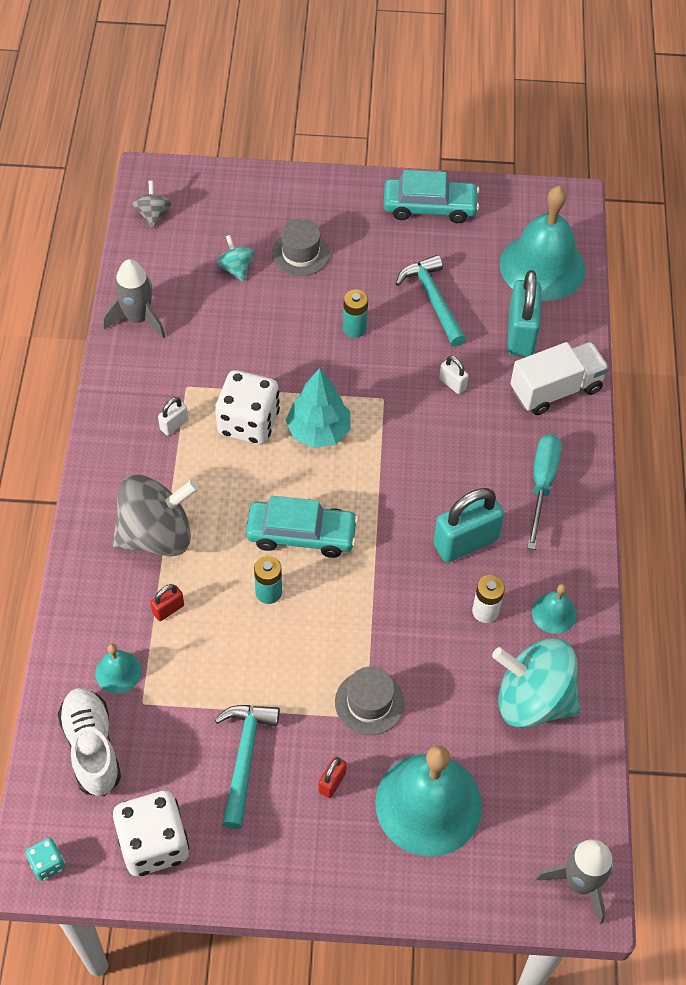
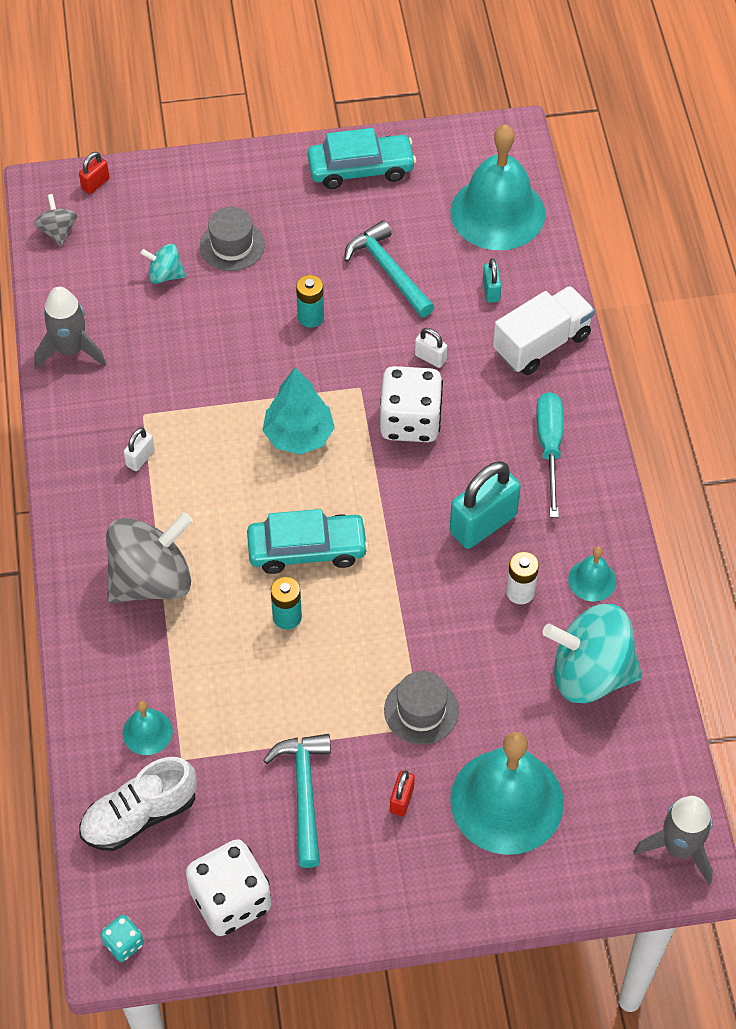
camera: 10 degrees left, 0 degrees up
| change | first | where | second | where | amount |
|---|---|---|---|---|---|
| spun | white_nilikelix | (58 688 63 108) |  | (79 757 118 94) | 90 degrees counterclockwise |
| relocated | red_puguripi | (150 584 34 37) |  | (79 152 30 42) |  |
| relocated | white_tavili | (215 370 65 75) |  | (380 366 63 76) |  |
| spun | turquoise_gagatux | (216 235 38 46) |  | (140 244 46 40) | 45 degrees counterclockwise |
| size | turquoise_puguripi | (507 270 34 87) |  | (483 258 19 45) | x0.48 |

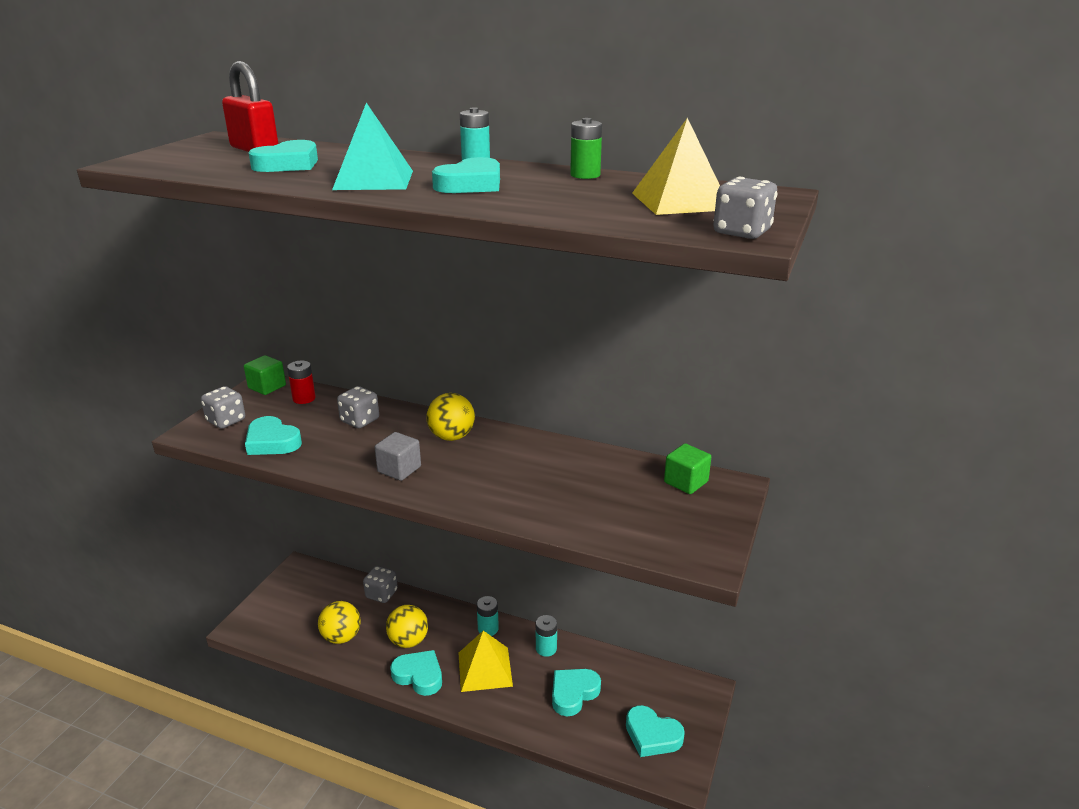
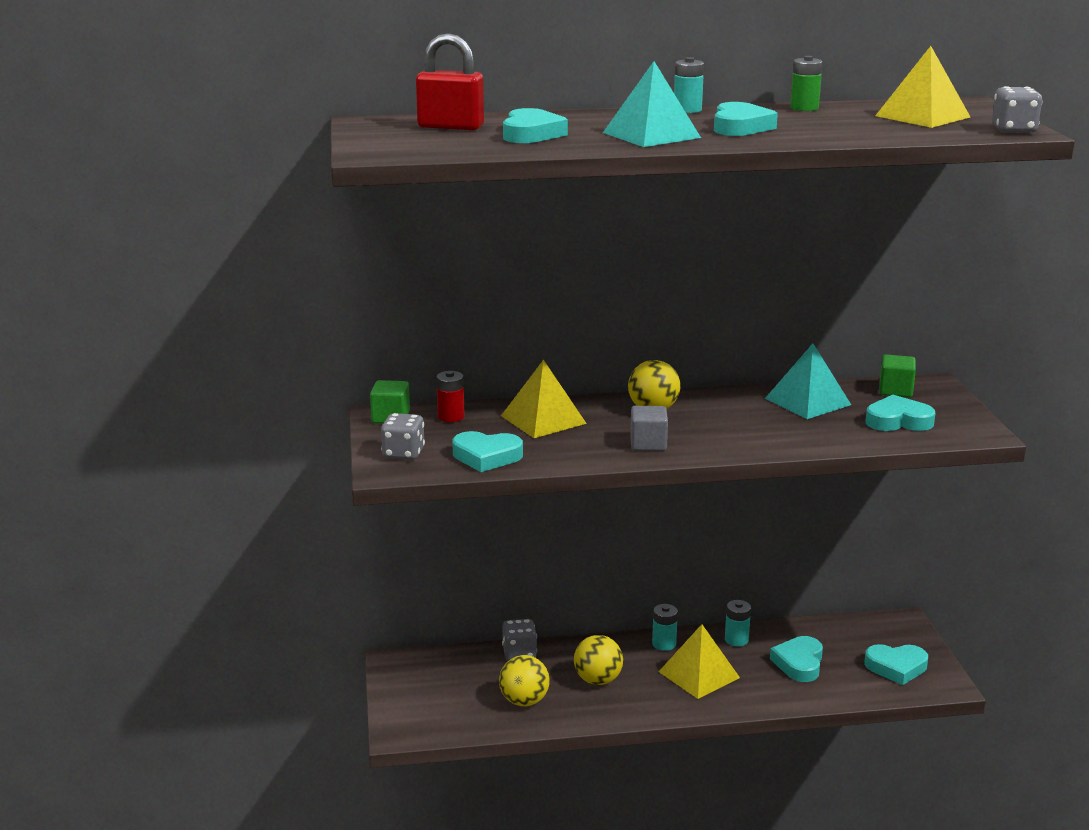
camera: 30 degrees left, 5 degrees down
| change | first | where | second | where | amount |
|---|---|---|---|---|---|
| exchanged | grey_tavili | (337 386 42 42) | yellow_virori | (501 360 86 78) |  |
| relocated | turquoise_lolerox | (390 650 52 46) |  | (866 395 69 36) |  |
| appeared |  |  | turquoise_virori | (765 343 86 76) |  |

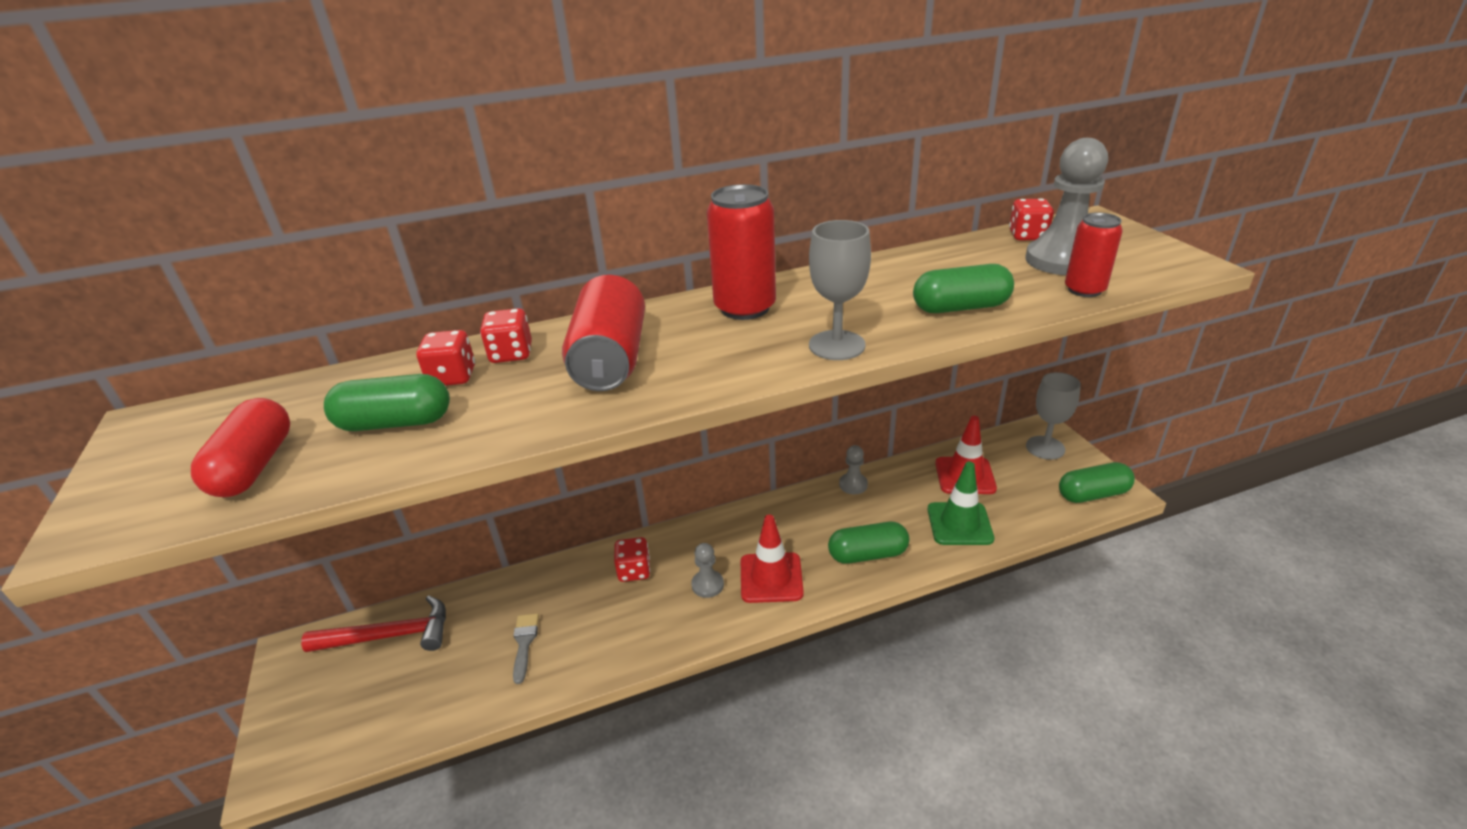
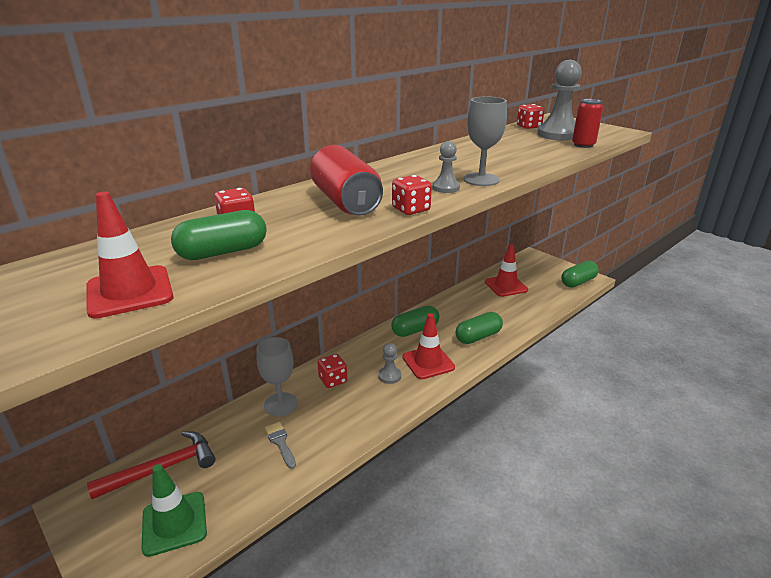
camera: 25 degrees left, 5 degrees down
| change | first | where | second | where | amount |
|---|---|---|---|---|---|
| exchanged | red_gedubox | (191 398 99 99) | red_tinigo | (86 191 88 128) |  |
| relocated | red_tavili | (480 308 52 55) |  | (392 175 40 40) |  |
| missing | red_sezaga | (707 184 69 136) |  |  |  |
| relocated | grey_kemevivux | (839 445 29 49) |  | (432 141 28 52) |  |
| relocated | green_gedubox | (913 264 101 49) |  | (391 306 48 31) |  |
| relocated | green_tinigo | (928 462 66 83) |  | (142 464 65 93) |  |
| relocated | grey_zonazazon | (1026 372 55 88) |  | (257 337 41 80) |  |

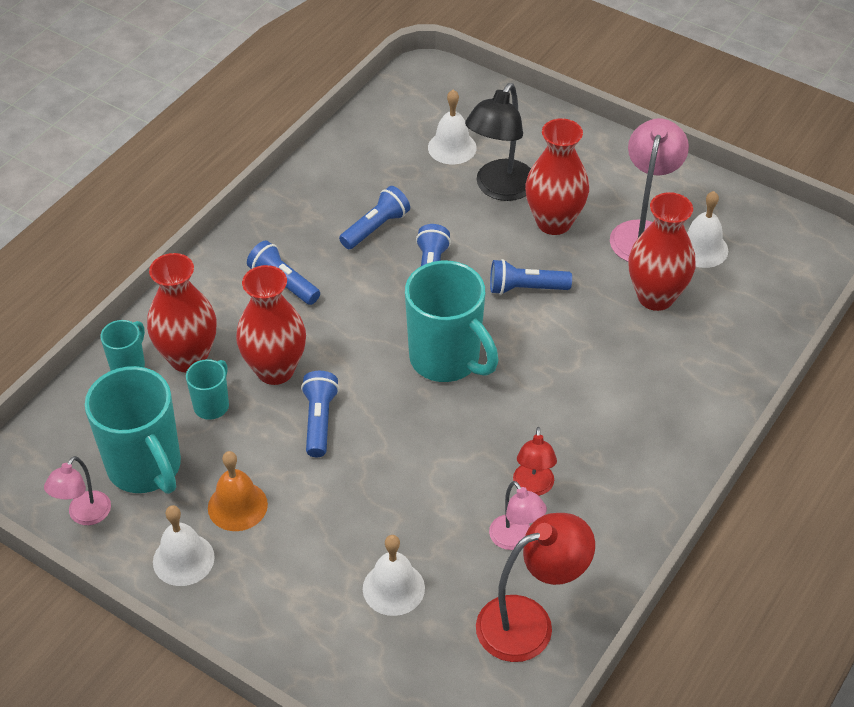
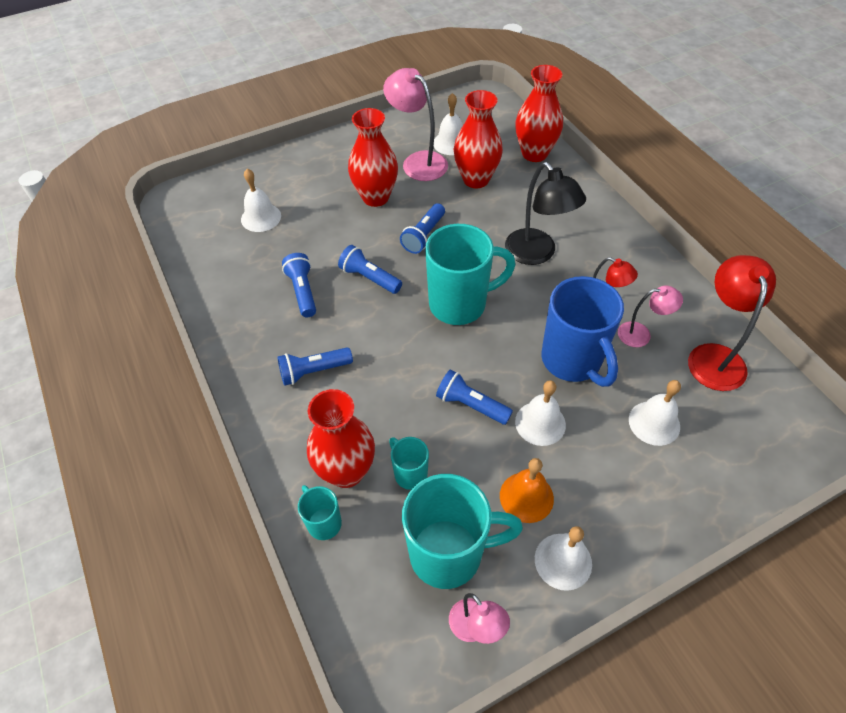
camera: 60 degrees left, 5 degrees up
| change | first | where | second | where | amount |
|---|---|---|---|---|---|
| relocated | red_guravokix | (236 265 70 120) |  | (515 65 48 97) |  |
| relocated | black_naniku | (465 83 66 118) |  | (505 162 81 103) |  |
| appeared |  |  | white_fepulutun | (515 380 51 66) |  |
| appeared |  |  | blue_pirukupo | (541 276 83 111) |  |

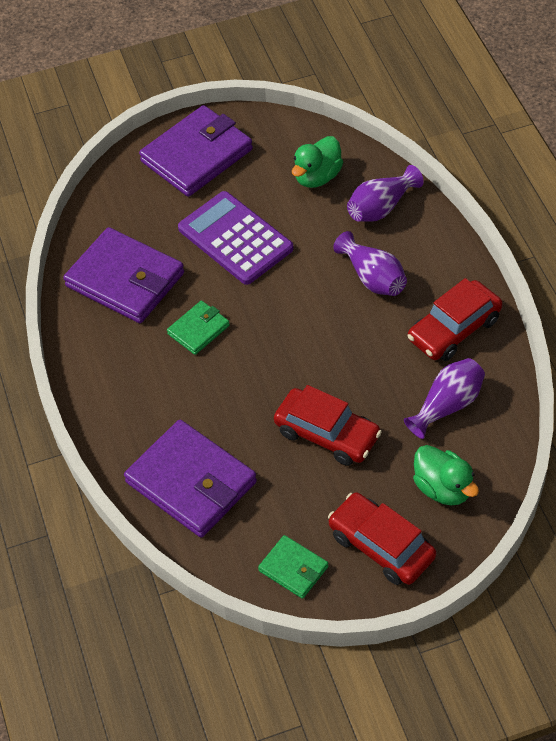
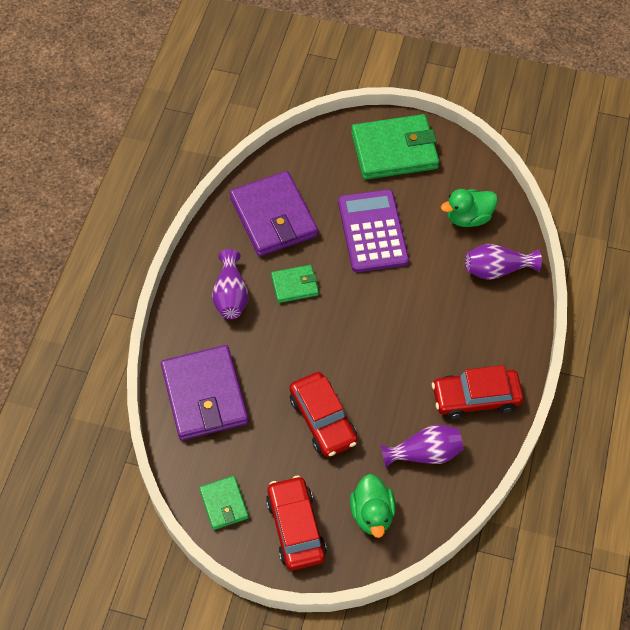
camera: 30 degrees right, 5 degrees up
| change | first | where | second | where | amount |
|---|---|---|---|---|---|
| colour | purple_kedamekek | (139 105 114 92) | green_kedamekek | (351 114 88 66) |  |
| relocated | purple_guravokix | (333 231 74 65) |  | (212 249 37 70) |  |

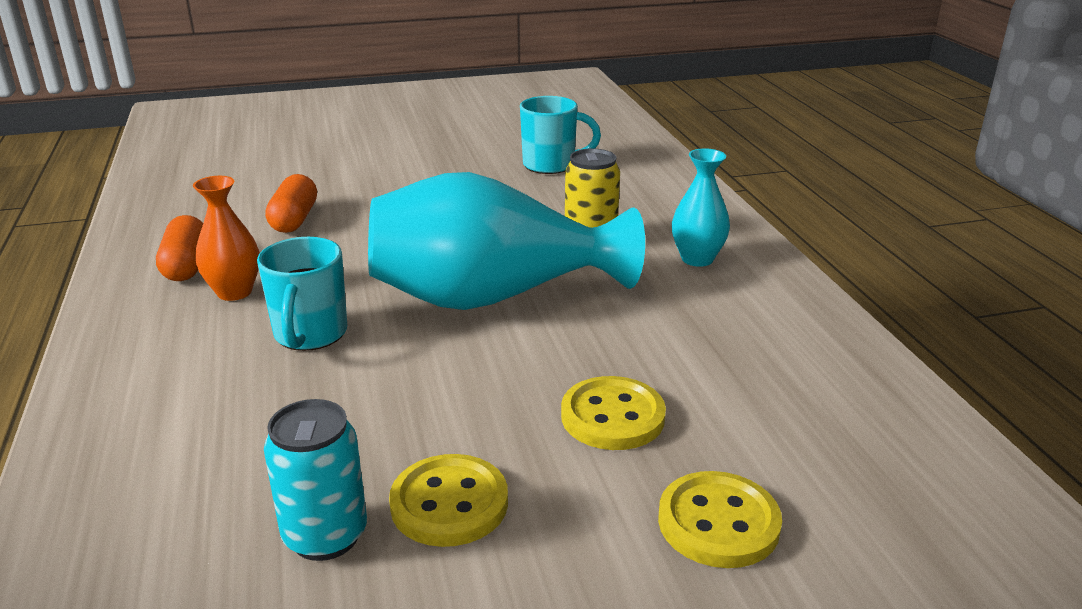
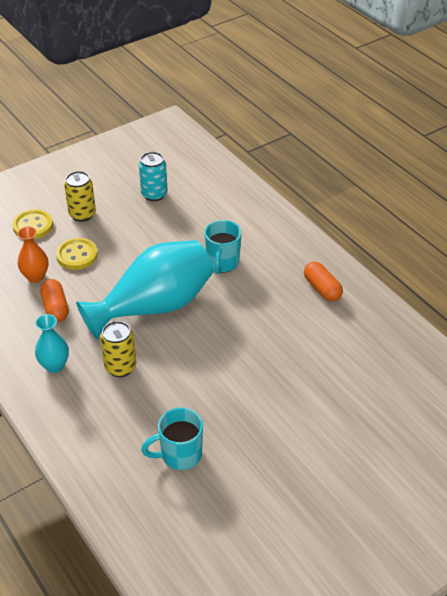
camera: 160 degrees right, 15 degrees up
| change | first | where | second | where | amount |
|---|---|---|---|---|---|
| relocated | orange_guravokix | (193 176 67 125) |  | (17 226 32 57) |  |
| spun | turquoise_pirukupo | (257 237 90 114) |  | (204 220 38 54) | 150 degrees counterclockwise |
| relocated | orange_gedubox | (265 174 52 59) |  | (40 279 29 43) |  |
| missing | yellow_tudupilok | (389 454 119 93) |  |  |  |
| appeared |  |  | yellow_sezaga | (64 171 32 51) |  |

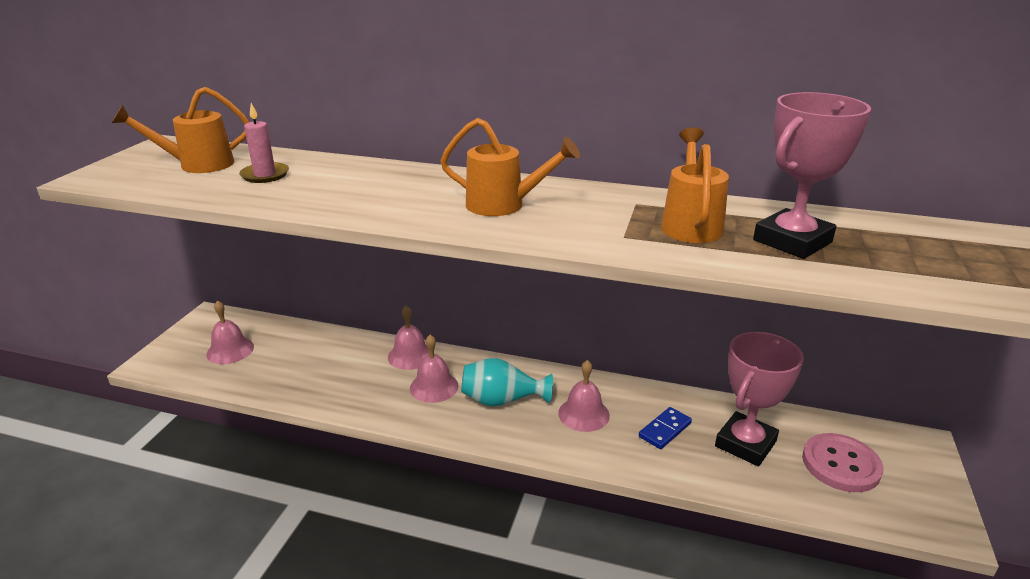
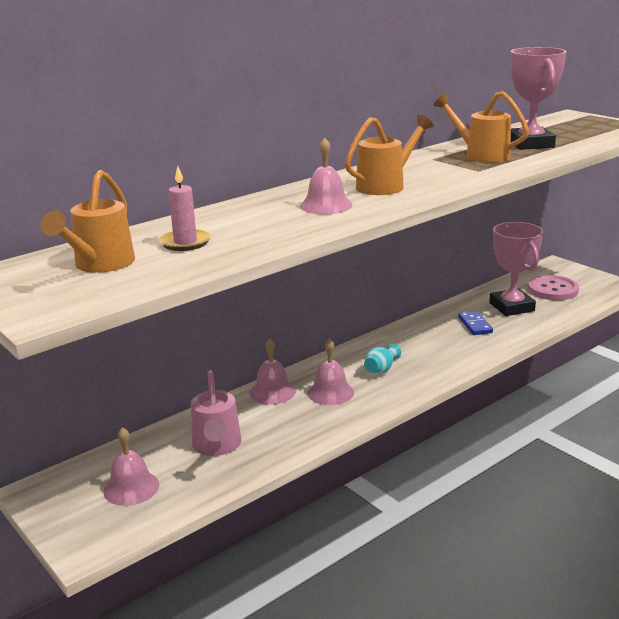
camera: 55 degrees left, 5 degrees down
| change | first | where | second | where | amount |
|---|---|---|---|---|---|
| size | turquoise_guravokix | (461 358 92 49) |  | (364 344 37 30) | x0.63 |
| relocated | pink_fepulutun | (558 360 52 72) |  | (300 138 52 76) |  |
| appeared |  |  | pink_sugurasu | (191 370 50 86) |  |

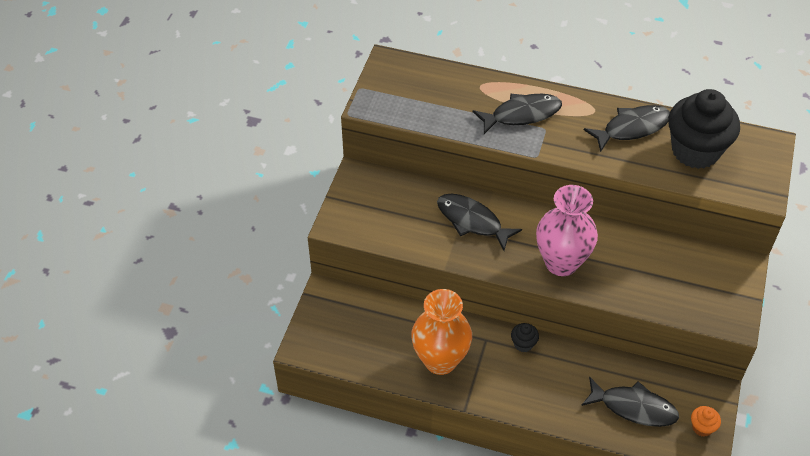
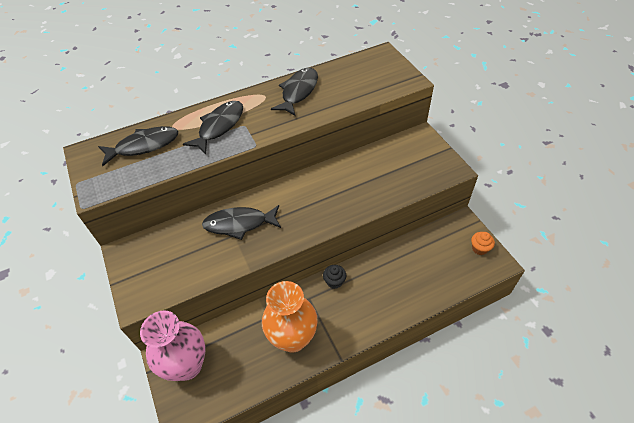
camera: 40 degrees left, 0 degrees up
| change | first | where | second | where | amount |
|---|---|---|---|---|---|
| relocated | pink_guravokix | (536 185 62 91) |  | (140 310 65 71) |  |
| relocated | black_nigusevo | (581 377 98 50) |  | (98 126 80 40) |  |
| missing | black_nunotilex | (668 89 72 80) |  |  |  |

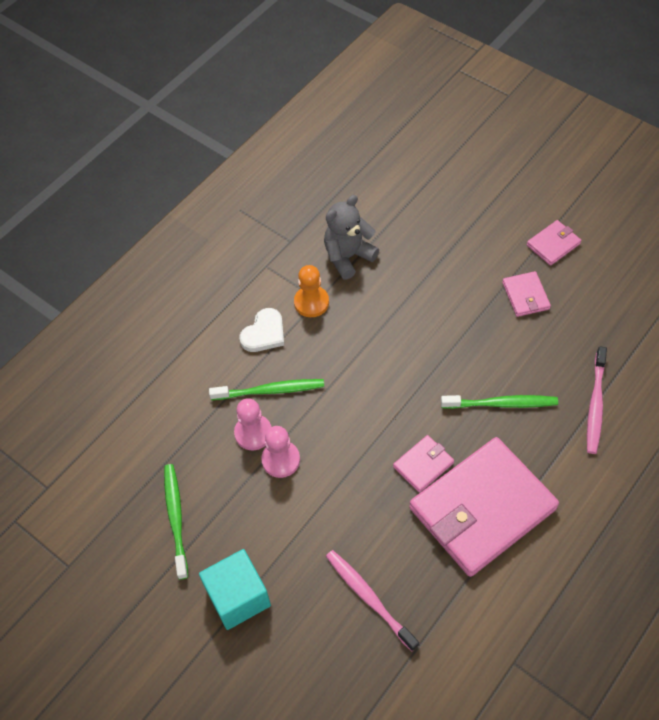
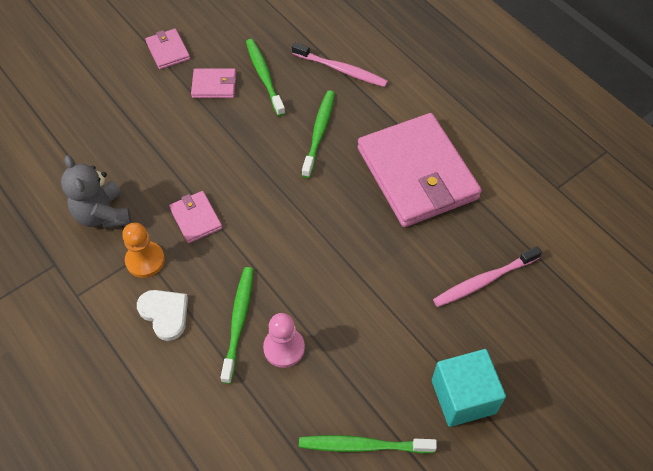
camera: 80 degrees left, 0 degrees up
| change | first | where | second | where | amount |
|---|---|---|---|---|---|
| missing | pink_kemevivux | (261 426 39 52) |  |  |  |
| relocated | pink_kedamekek | (393 435 61 58) |  | (169 191 53 52) |  |
| appeared |  |  | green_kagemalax | (246 39 39 77) |  |

